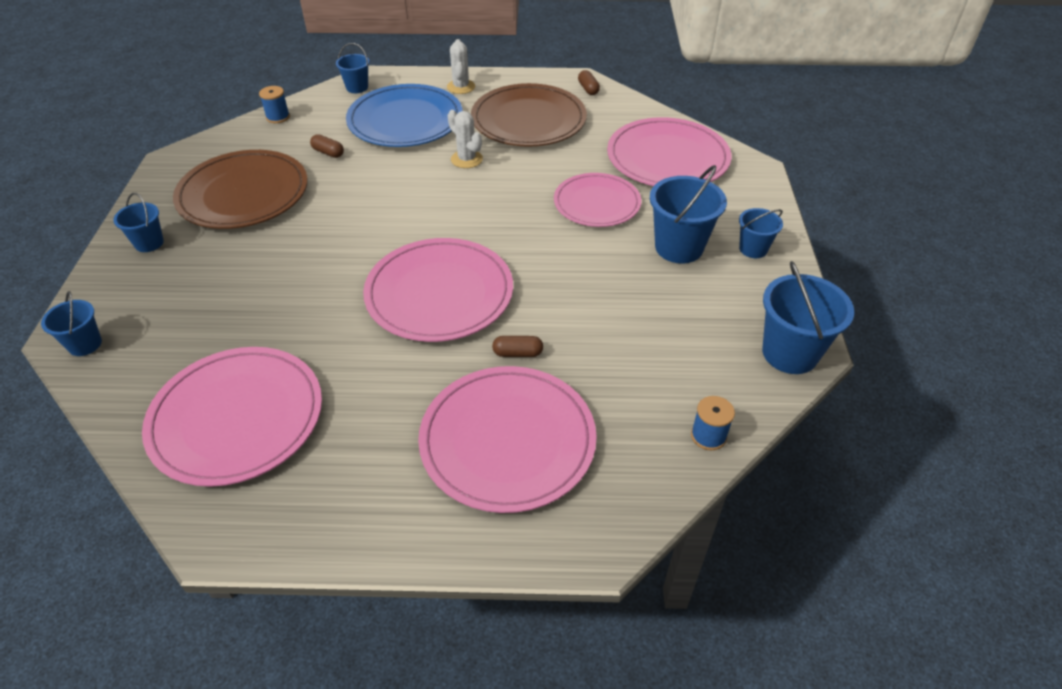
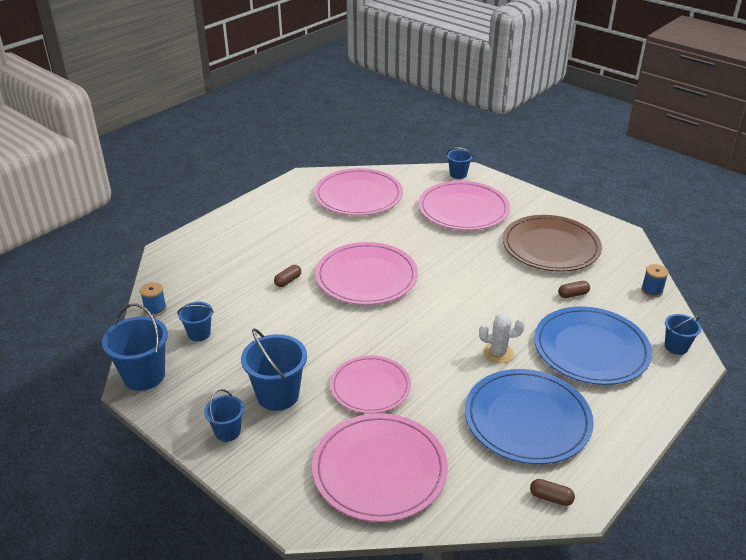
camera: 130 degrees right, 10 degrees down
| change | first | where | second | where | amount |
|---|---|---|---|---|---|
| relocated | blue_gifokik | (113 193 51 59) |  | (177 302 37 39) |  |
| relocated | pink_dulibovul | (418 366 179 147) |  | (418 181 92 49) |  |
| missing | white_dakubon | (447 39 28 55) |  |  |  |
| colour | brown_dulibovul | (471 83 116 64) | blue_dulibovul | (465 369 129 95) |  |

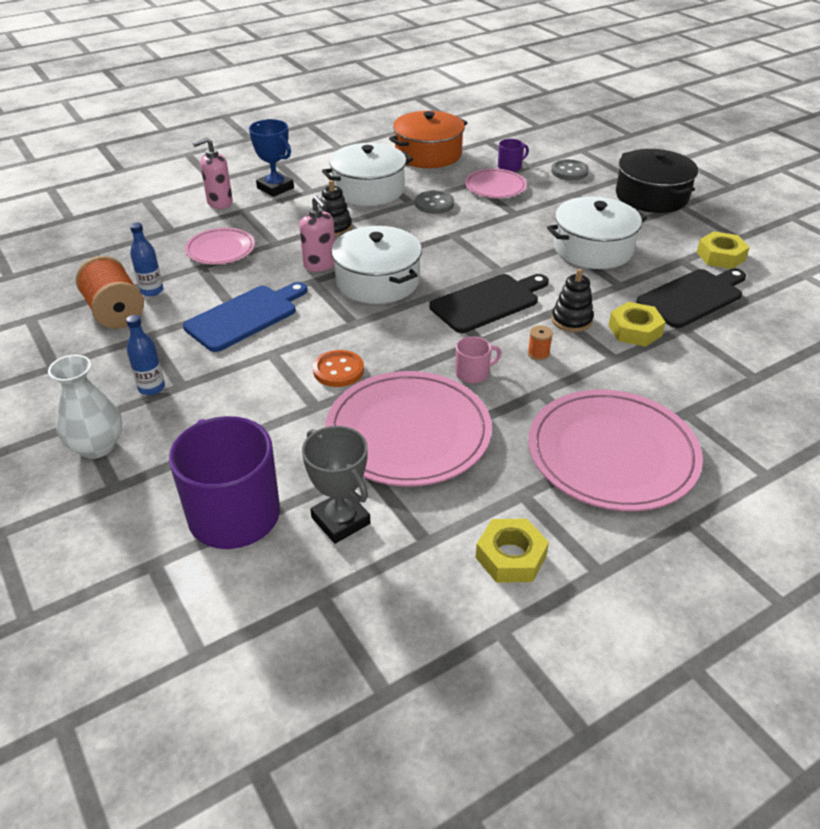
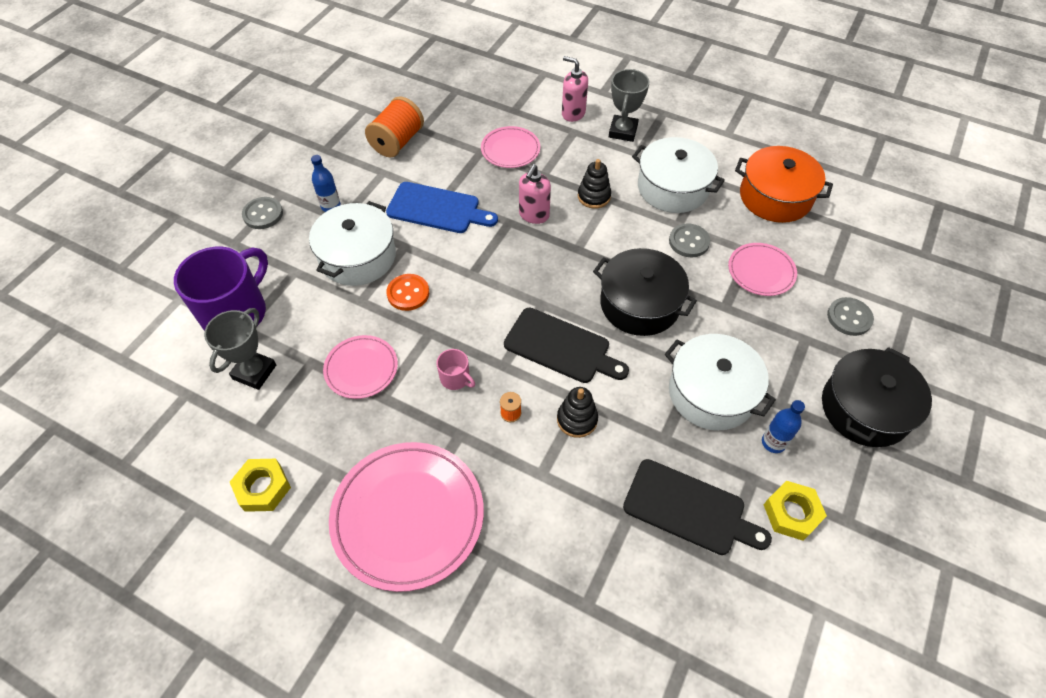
camera: 60 degrees right, 15 degrees up
| change | first | where | second | where | amount |
|---|---|---|---|---|---|
| exchanged | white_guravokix | (48 355 74 104) | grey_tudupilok | (242 197 41 32) |  |
| relocated | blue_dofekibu | (130 223 33 73) |  | (762 400 43 53) |  |
| colour | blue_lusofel | (249 119 45 78) | grey_lusofel | (609 69 40 73) |  |
| size | pink_dulibovul | (325 371 167 115) |  | (323 335 75 64) | x0.55 |
| relocated | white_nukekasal | (331 226 91 78) |  | (309 201 87 85) |  |
| missing | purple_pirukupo | (498 139 31 33) |  |  |  |
| missing | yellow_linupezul | (608 302 58 45) |  |  |  |
| appeared |  |  | black_nukekasal | (593 248 104 88) |  |

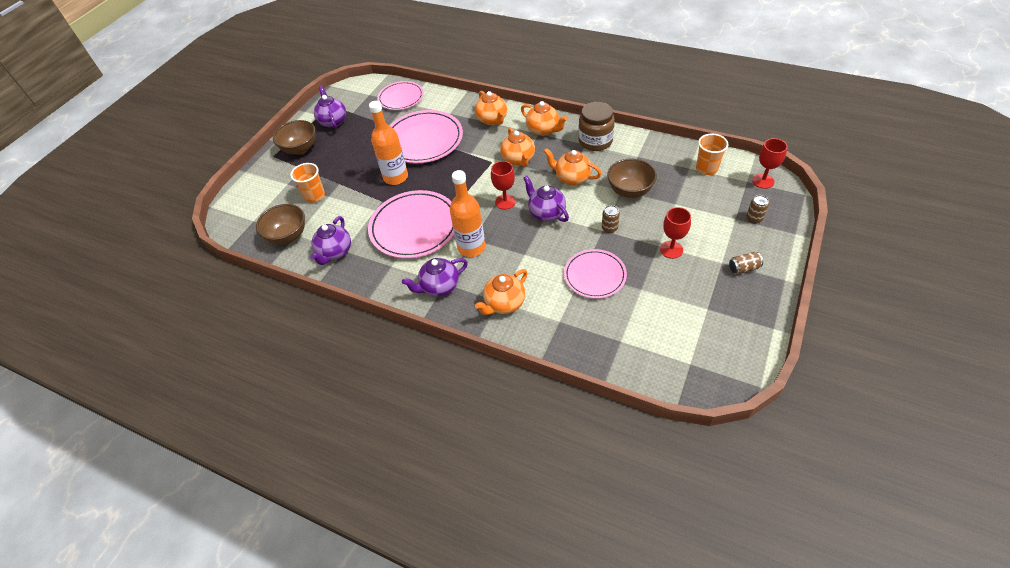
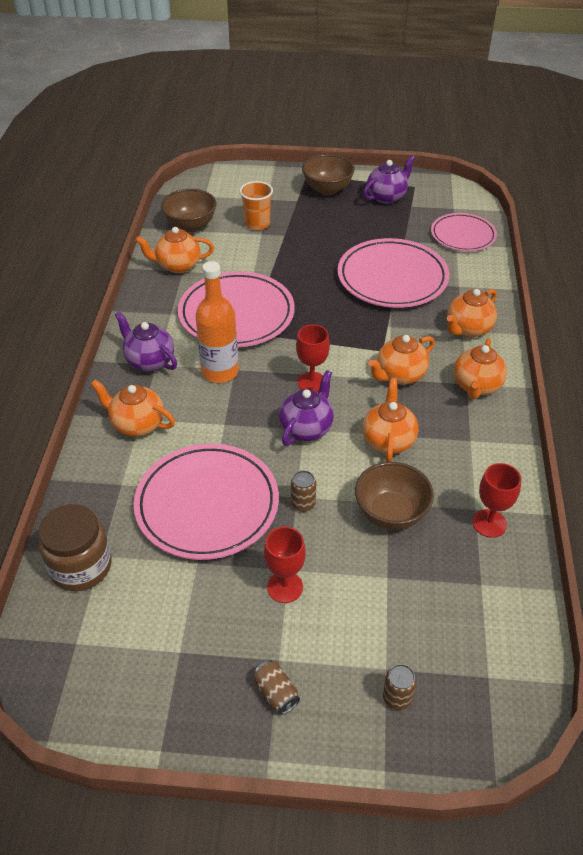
camera: 65 degrees right, 5 degrees down
| change | first | where | second | where | amount |
|---|---|---|---|---|---|
| colour | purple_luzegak | (310 216 41 49) | orange_luzegak | (135 227 79 46) |  |
| missing | orange_dofekibu | (369 101 39 84) |  |  |  |
| size | pink_dulibovul | (564 249 63 50) |  | (134 444 145 116) | x1.61 |
| relocated | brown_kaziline | (578 102 37 49) |  | (38 504 74 87) |  |
| missing | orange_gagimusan | (696 134 32 41) |  |  |  |
| relocated | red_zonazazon | (752 138 36 51) |  | (472 463 49 75) |  |

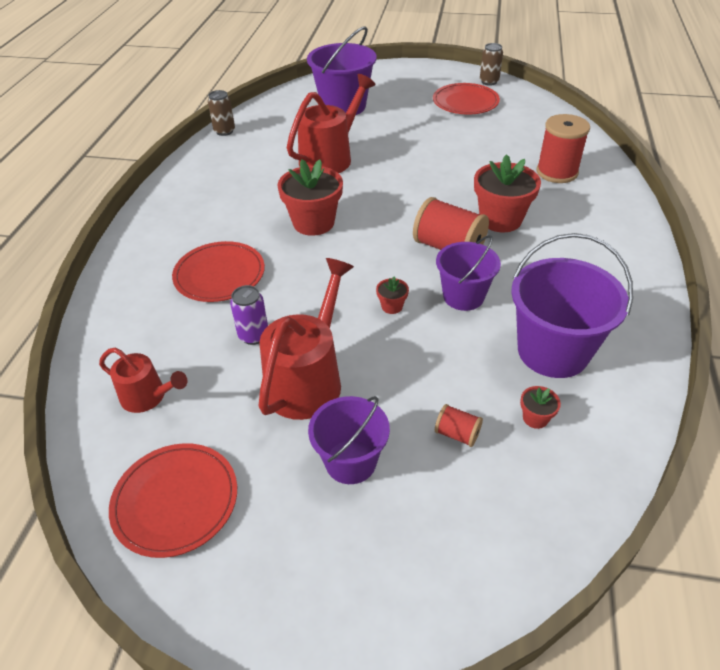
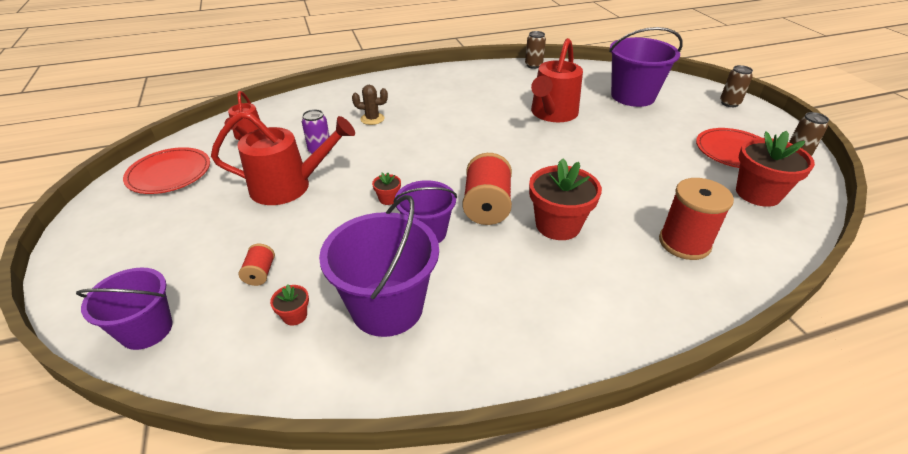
camera: 60 degrees right, 5 degrees down
| change | first | where | second | where | amount |
|---|---|---|---|---|---|
| exchanged | red_dulibovul | (172 241 93 61) | brown_dakubon | (352 85 36 40) |  |
| relocated | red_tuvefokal | (278 159 65 77) |  | (736 131 79 76) |  |
| spun | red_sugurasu | (287 74 89 99) |  | (531 38 52 84) | 105 degrees clockwise |
| relocated | purple_gifokik | (308 396 82 88) |  | (76 267 97 83) |  |
| appeared |  |  | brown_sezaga | (720 65 33 42) |  |

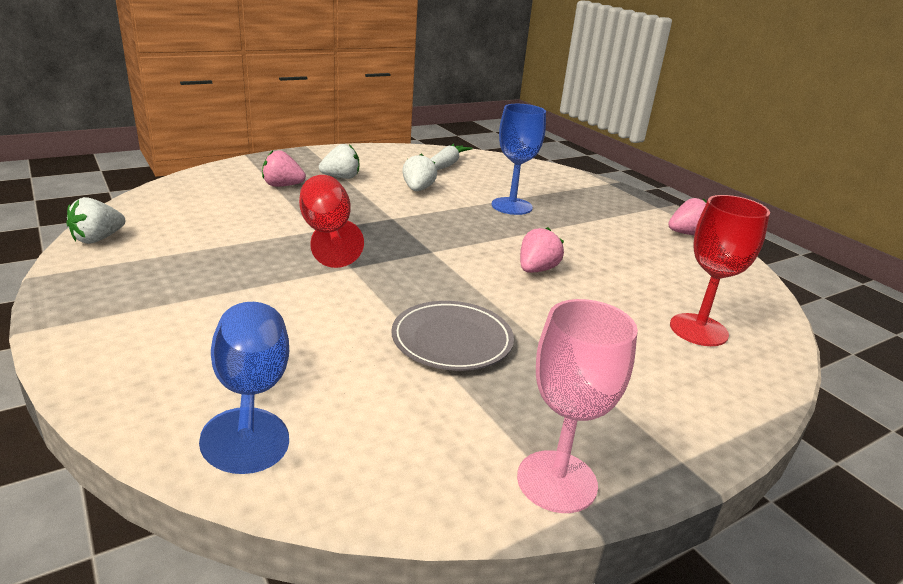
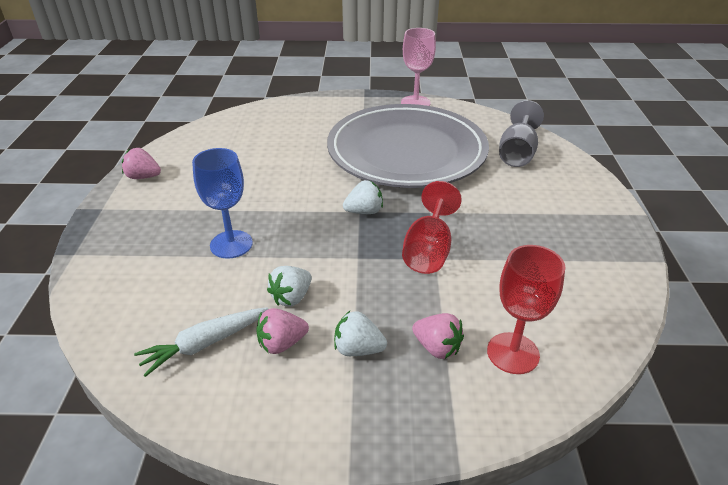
camera: 145 degrees left, 10 degrees up
| change | first | where | second | where | amount |
|---|---|---|---|---|---|
| relocated | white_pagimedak | (67 197 58 47) |  | (343 180 40 34) |  |
| colour | blue_zonazazon | (199 302 90 172) | grey_zonazazon | (499 100 45 67) |  |
| size | grey_dulibovul | (391 301 123 70) |  | (327 104 162 84) | x2.36 |
| relocated | pink_pagimedak | (520 227 44 46) |  | (256 308 53 46) |  |
| relocated | red_zonazazon | (670 195 100 151) |  | (487 245 78 129) |  |

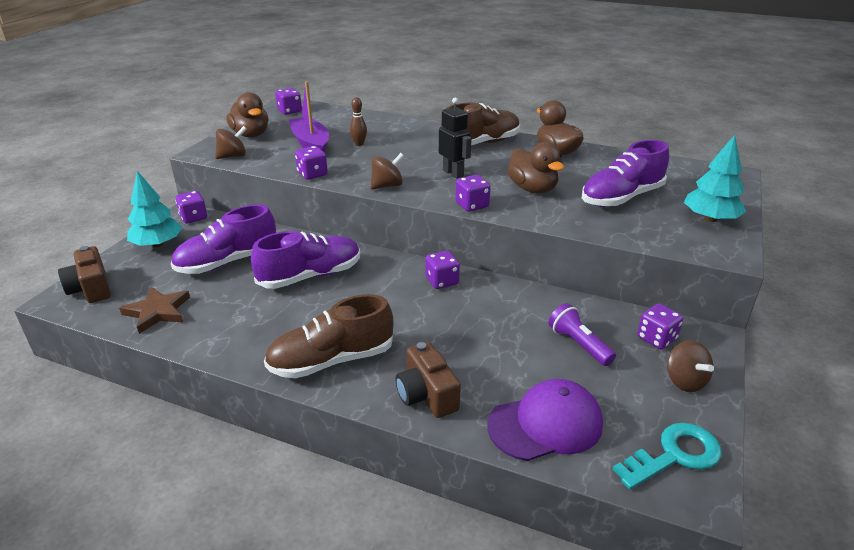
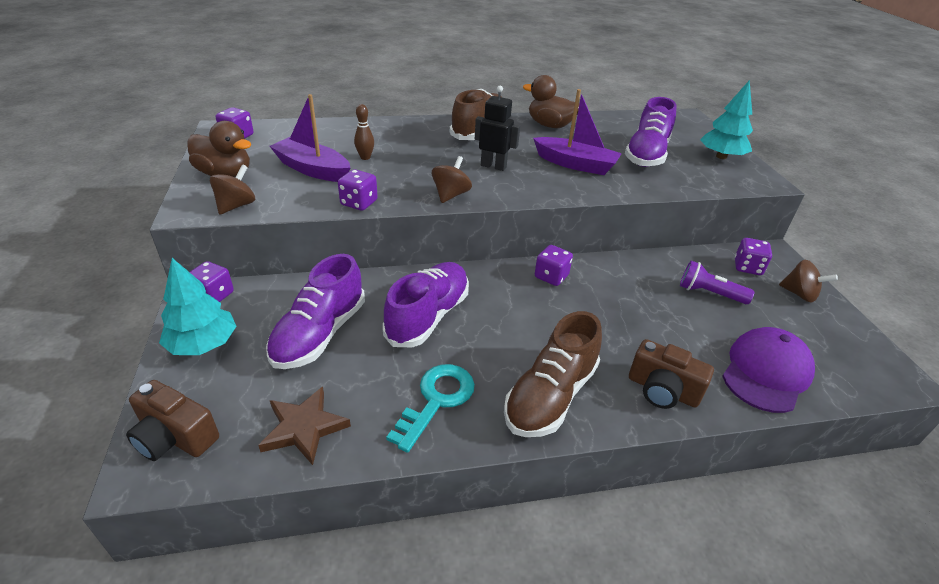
camera: 35 degrees left, 5 degrees up
| change | first | where | second | where | amount |
|---|---|---|---|---|---|
| missing | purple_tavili | (455 175 36 37) |  |  |  |
| exchanged | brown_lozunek | (507 142 57 51) | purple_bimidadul | (533 89 89 86) |  |
| relocated | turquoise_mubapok | (612 423 110 66) |  | (386 364 89 89) |  |

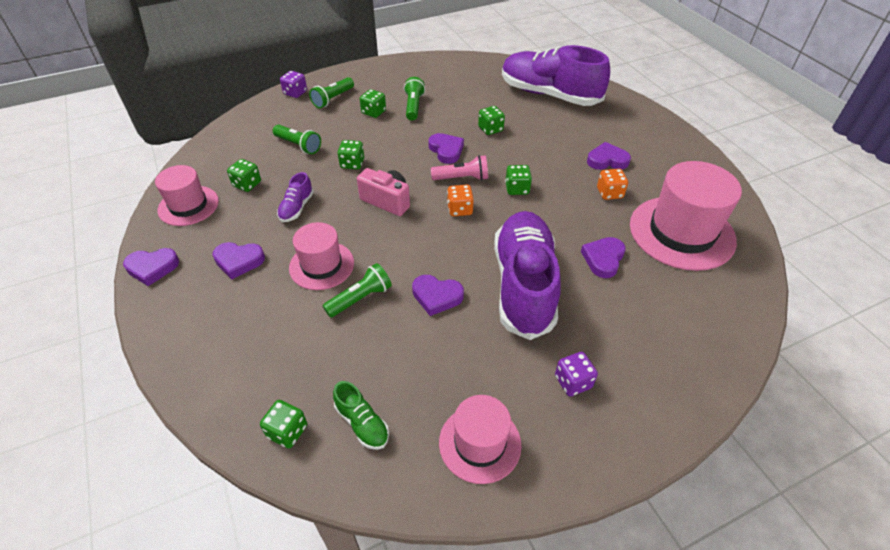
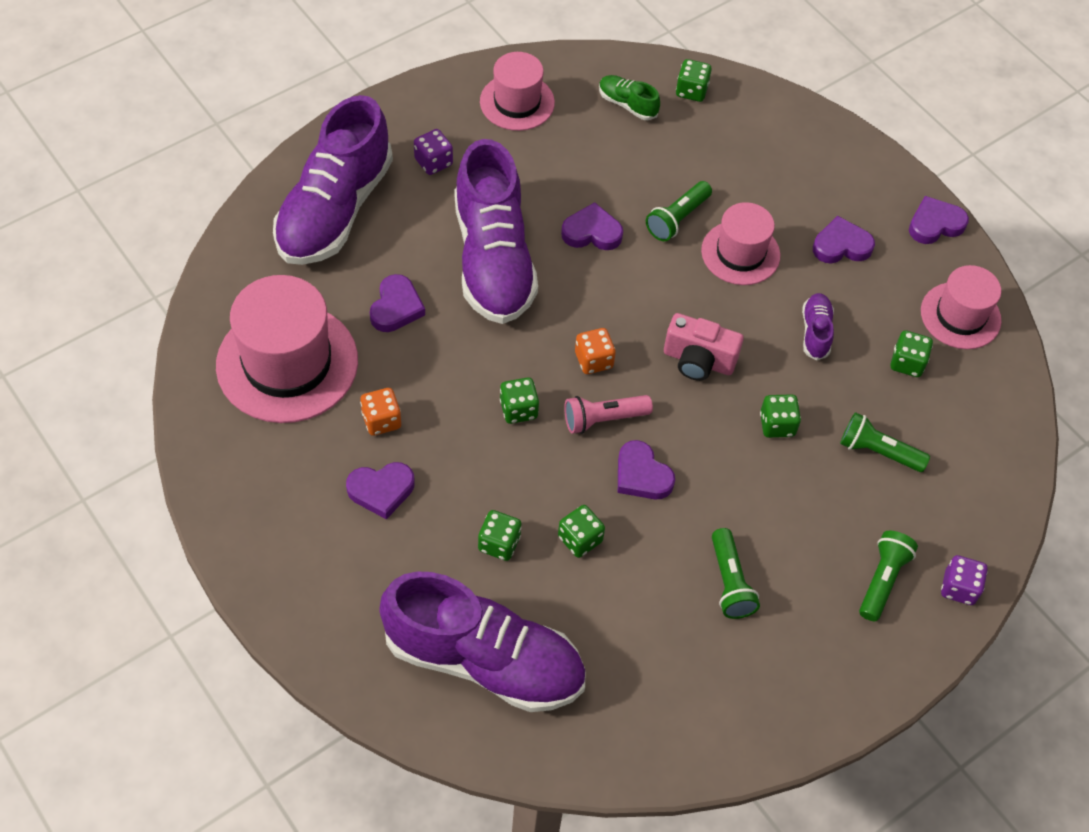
camera: 165 degrees right, 10 degrees up
| change | first | where | second | where | amount |
|---|---|---|---|---|---|
| relocated | green_tavili | (360 89 26 29) |  | (478 510 43 51) |  |
| appeared |  |  | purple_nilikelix | (273 95 120 170) |  |

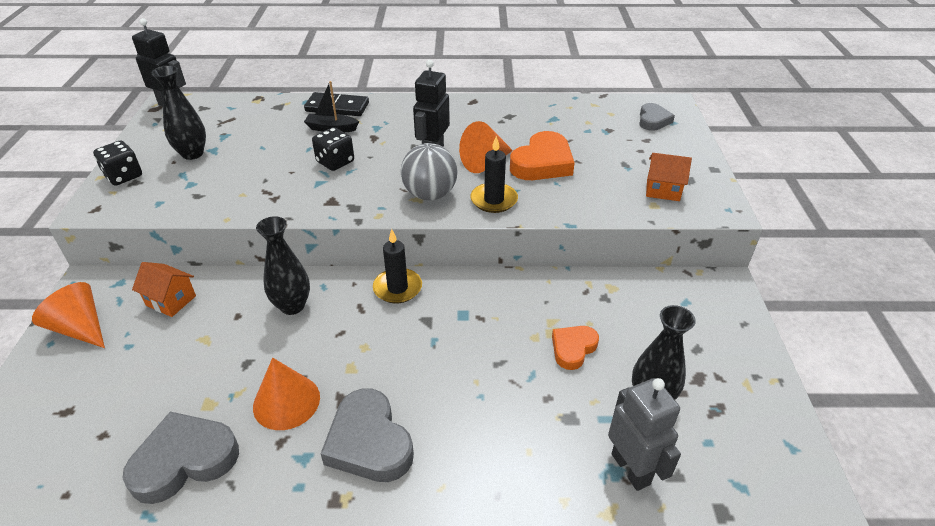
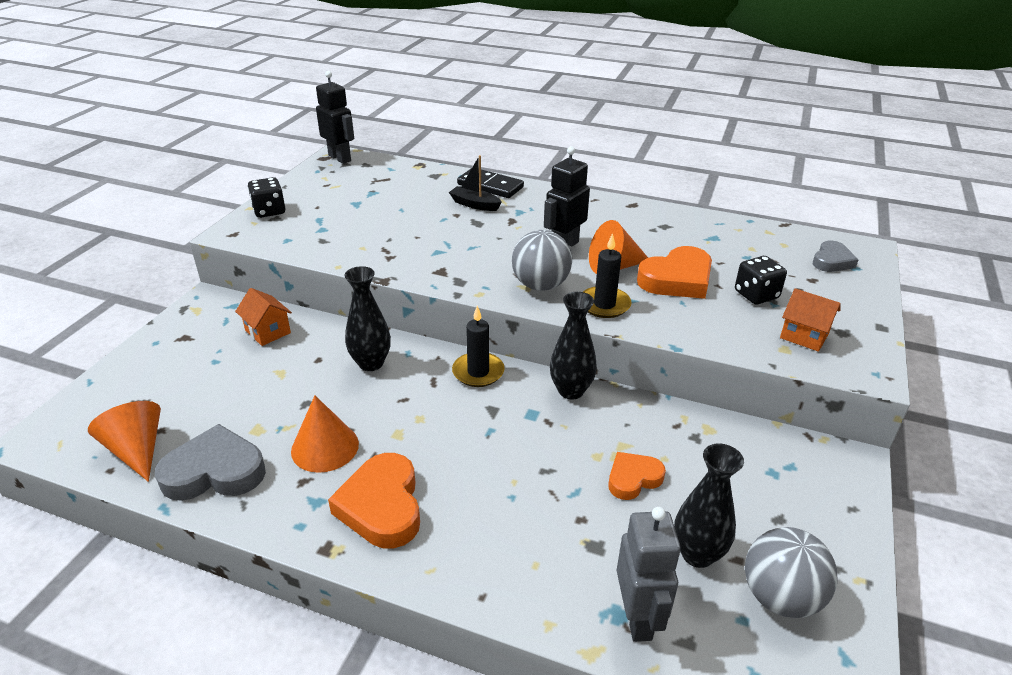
camera: 20 degrees right, 5 degrees down
| change | first | where | second | where | amount |
|---|---|---|---|---|---|
| relocated | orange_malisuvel | (32 282 73 66) |  | (88 401 73 81) |  |
| relocated | black_guravokix | (151 65 55 95) |  | (550 292 47 107) |  |
| relocated | black_tavili | (312 127 42 44) |  | (735 256 52 49) |  |
| colour | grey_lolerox | (321 388 93 94) | orange_lolerox | (328 453 92 96) |  |
| appeared |  |  | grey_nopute | (745 527 93 91) |  |

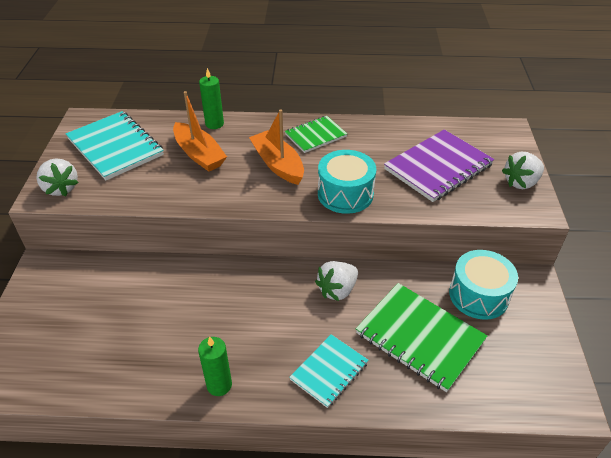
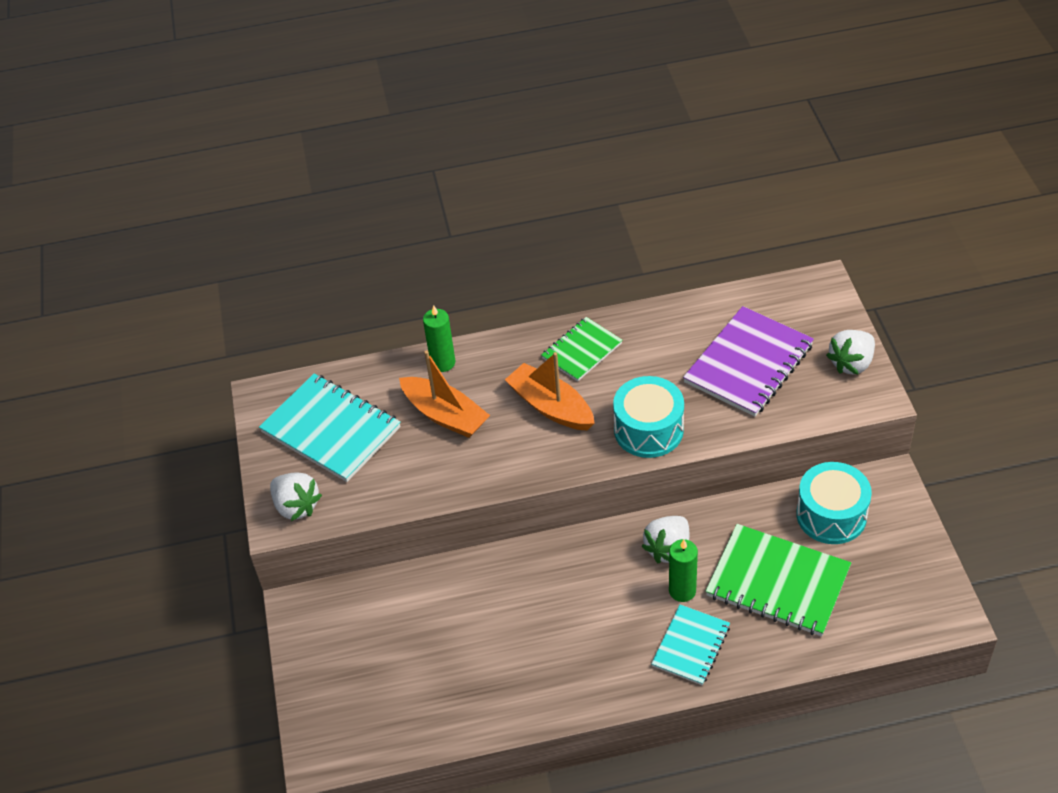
camera: 10 degrees left, 5 degrees up
| change | first | where | second | where | amount |
|---|---|---|---|---|---|
| relocated | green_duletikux | (198 336 34 60) |  | (669 539 29 63) |  |

